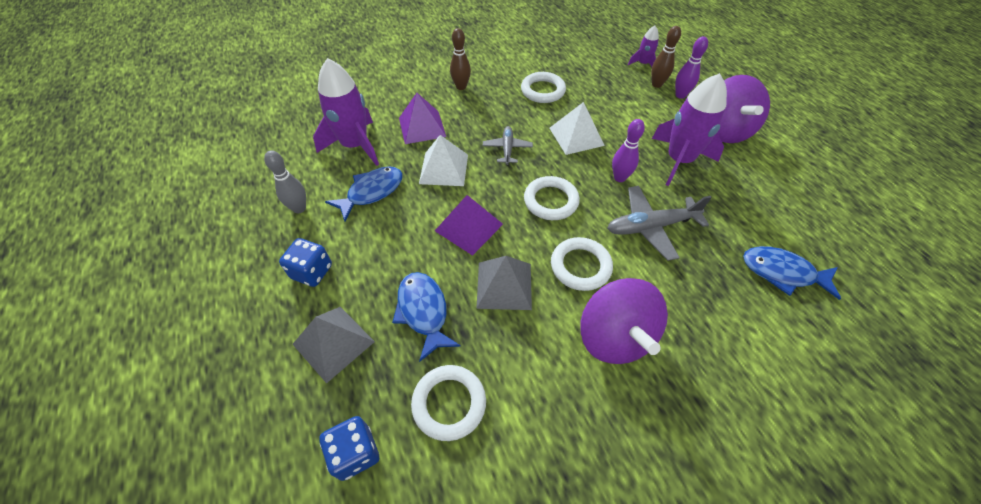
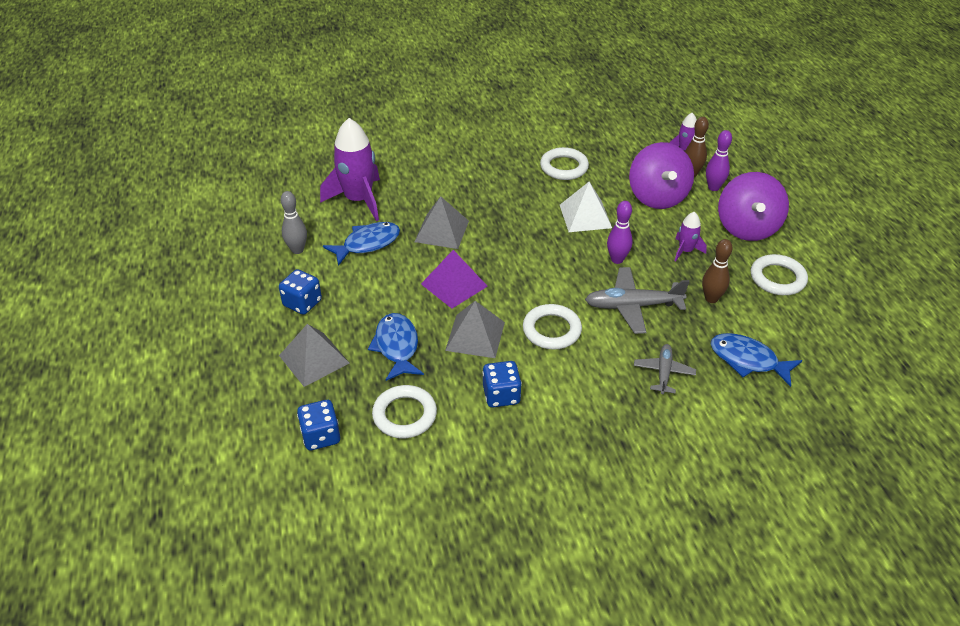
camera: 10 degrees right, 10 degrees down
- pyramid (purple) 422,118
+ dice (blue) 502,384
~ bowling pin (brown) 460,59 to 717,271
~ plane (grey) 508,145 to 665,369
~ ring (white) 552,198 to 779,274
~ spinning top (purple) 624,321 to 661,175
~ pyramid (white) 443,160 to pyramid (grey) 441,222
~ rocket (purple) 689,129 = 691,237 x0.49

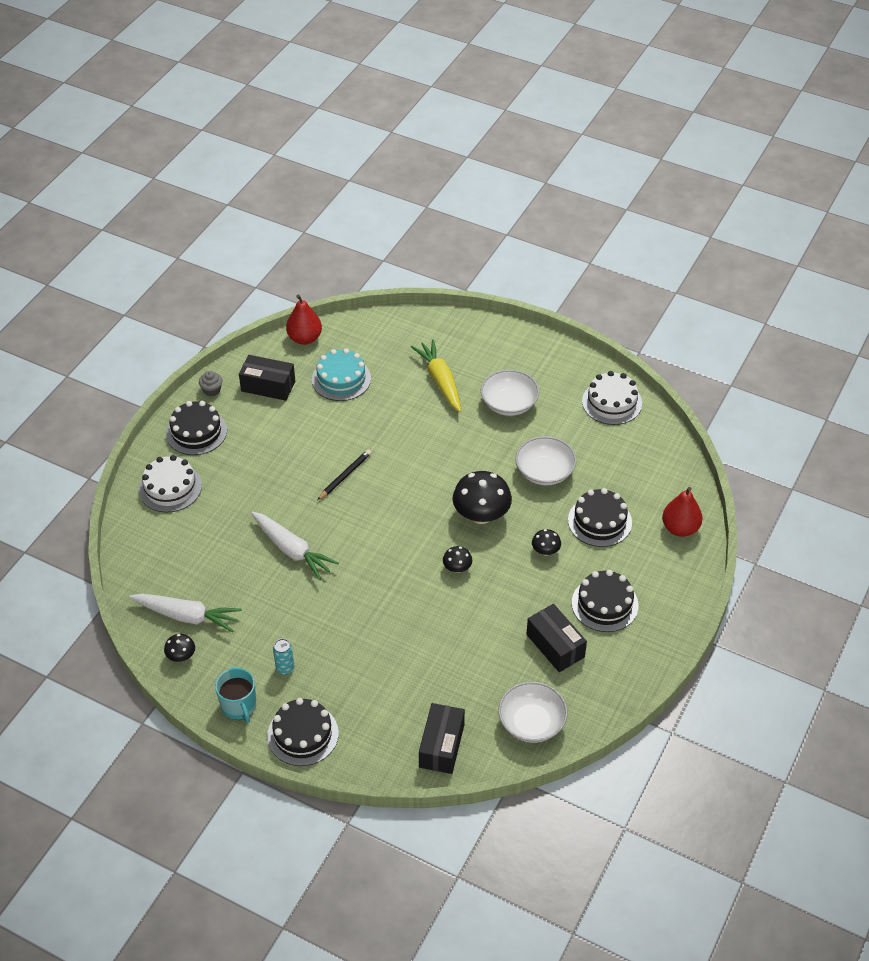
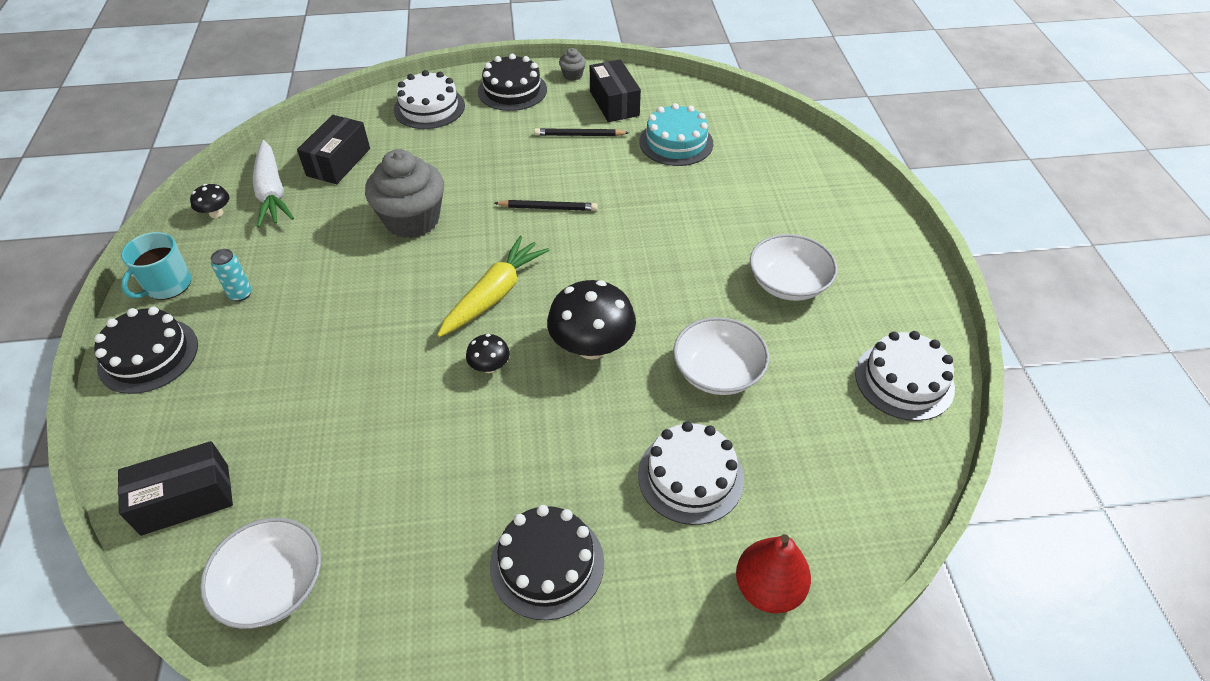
camera: 55 degrees right, 0 degrees up
- pear (red) 304,319
- mushroom (black) 546,542
+ pencil (black) 581,132
~ carrot (yellow) 436,375 to 493,286
~ box (black) 556,638 to 333,149
~ carrot (white) 295,546 to cupcake (grey) 404,193
~ cake (black) 600,517 to cake (white) 691,473

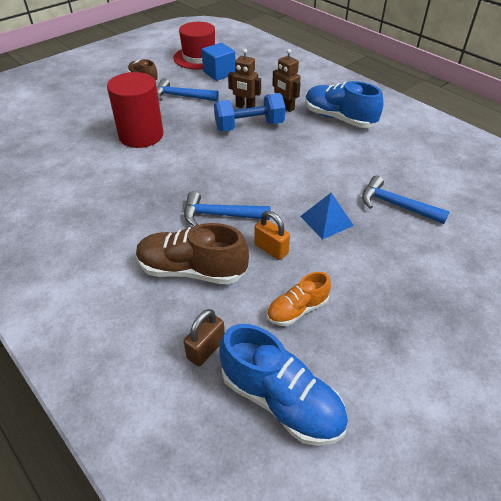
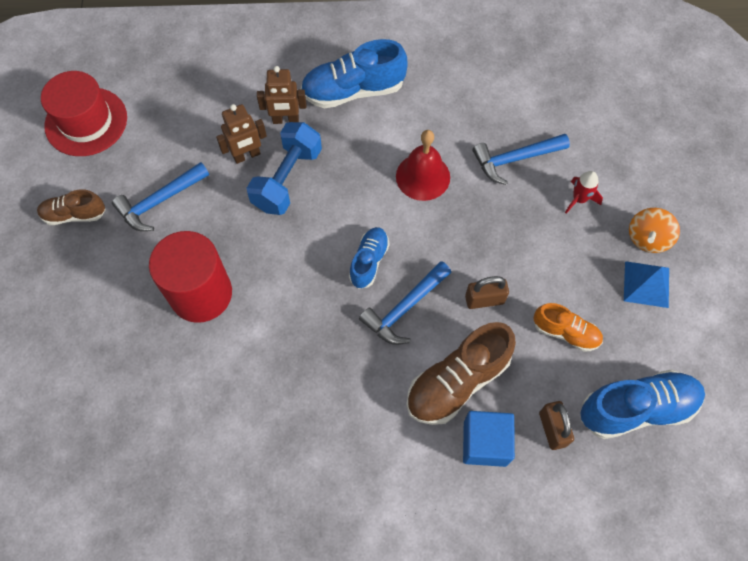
camera: 50 degrees left, 20 degrees up
+ shoe (blue) 369,258
+ bell (red) 423,165
+ rocket (red) 584,192
+ spinning top (orange) 654,230
~ cube (blue) 218,62 to 489,439
~ pyramid (blue) 327,216 to 646,284
~ padlock (orange) 272,235 to padlock (brown) 487,292
~ shoe (orange) 299,299 = 568,327 75 degrees counterclockwise

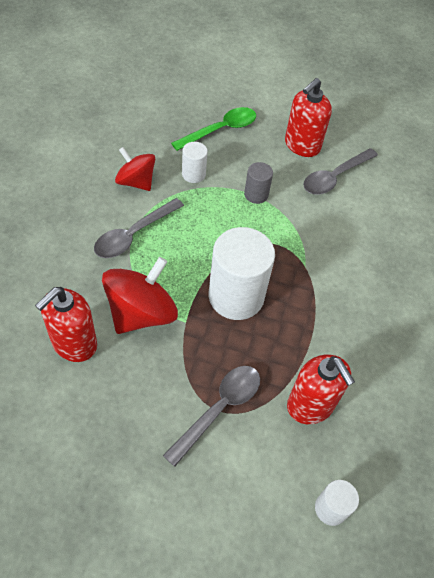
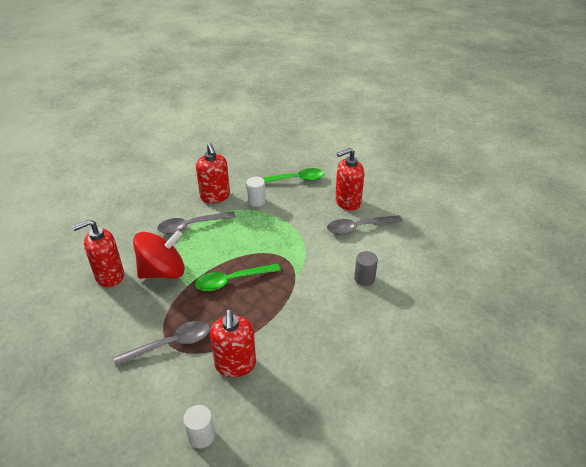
camera: 30 degrees right, 15 degrees down
~ cylinder (grey) 258,183 to 366,268
~ spinning top (red) 135,169 to soap dispenser (red) 213,173
~ cylinder (white) 242,273 to spoon (green) 238,277

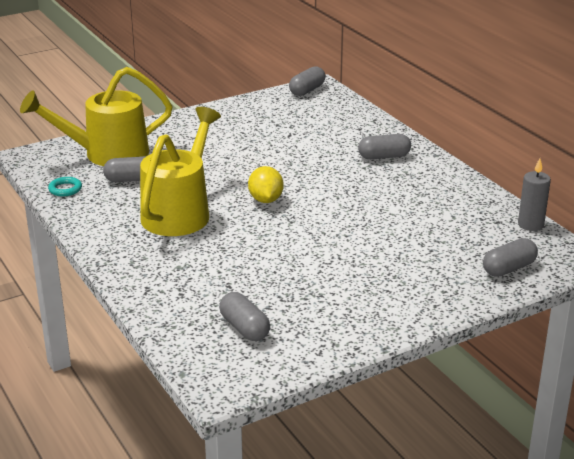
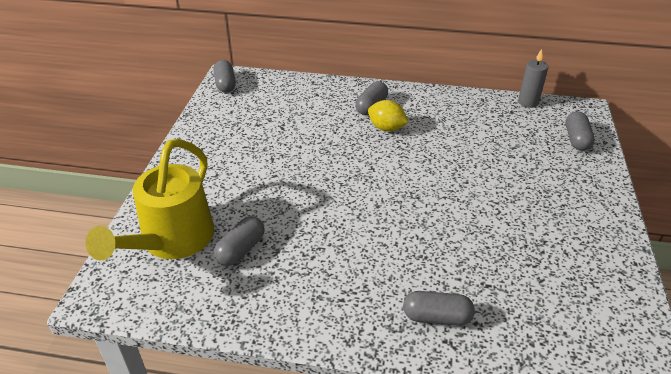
camera: 50 degrees left, 10 degrees up
- ring (turquoise) 65,186
- watering can (yellow) 180,171
~ capsule (grey) 244,316 to 439,308
~ lemon (yellow) 266,184 to 388,115

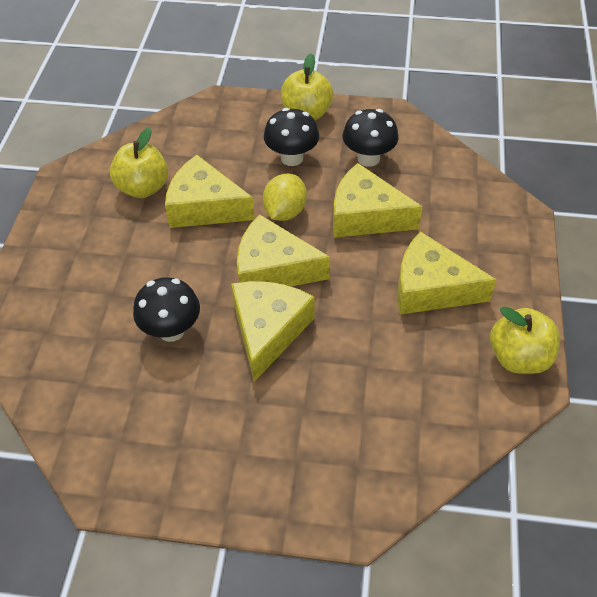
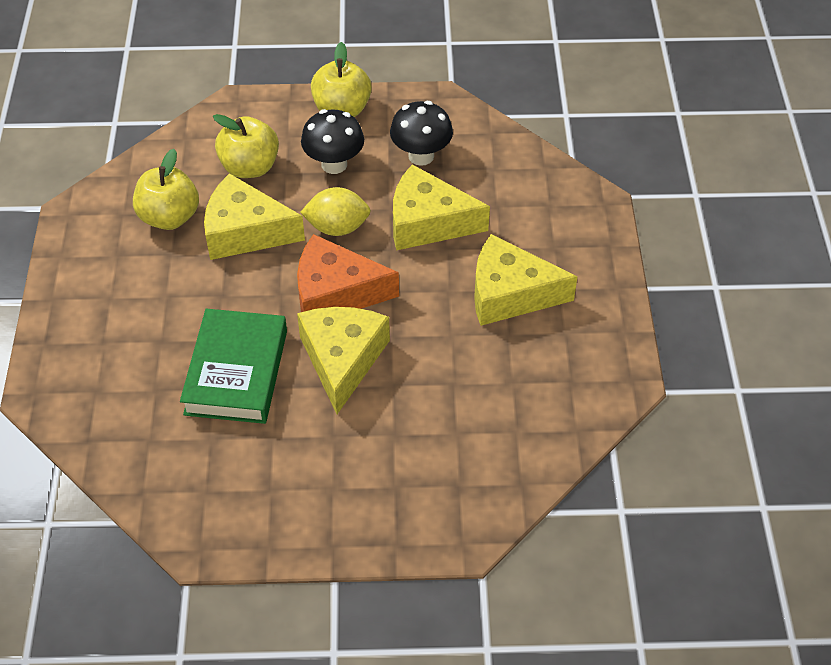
camera: 10 degrees left, 0 degrees up
~ apple (yellow) 525,340 to 246,146
~ mushroom (black) 166,309 to book (green) 233,366
~ cheese (yellow) 283,250 to cheese (orange) 348,273
~ lemon (yellow) 285,197 = 335,211 75 degrees clockwise

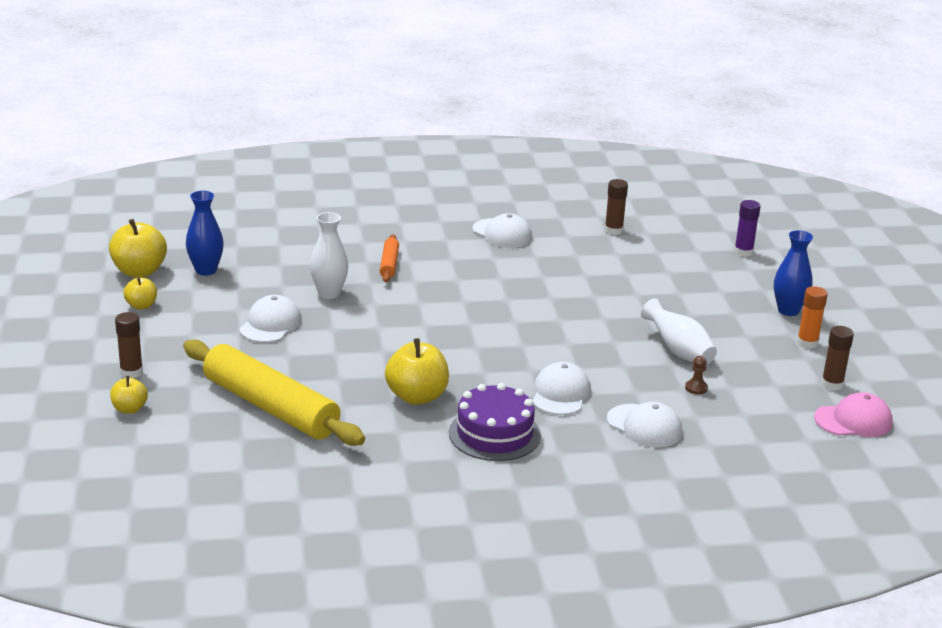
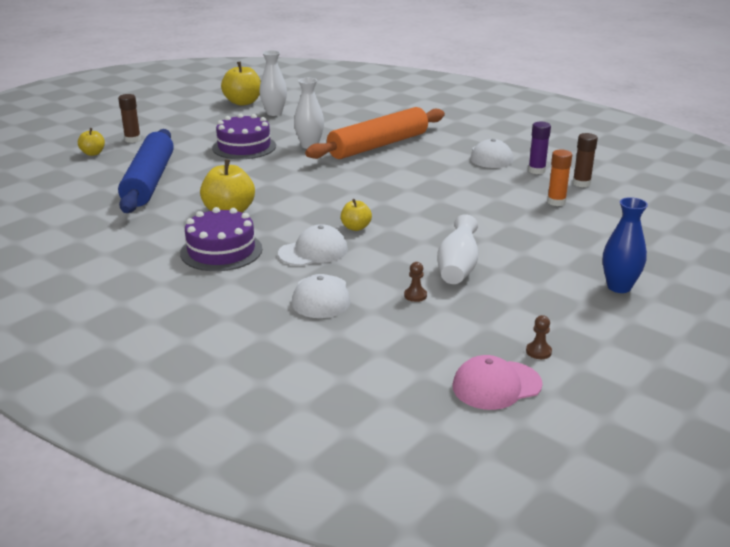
camera: 50 degrees right, 0 degrees up
~ apple (yellow) 140,293 to 356,215
~ glue stick (purple) 747,228 to 539,148
~ glue stick (orange) 812,317 to 559,178
~ cap (white) 270,319 to cake (purple) 244,136
~ glue stick (brown) 837,358 to pawn (brown) 539,337
~ rolling pin (yellow) 274,393 to rolling pin (blue) 146,171
~ vase (blue) 205,233 to vase (white) 273,83
~ cap (pink) 853,414 = 497,382 120 degrees clockwise
~ rolling pin (orange) 389,258 = 375,133 x2.24

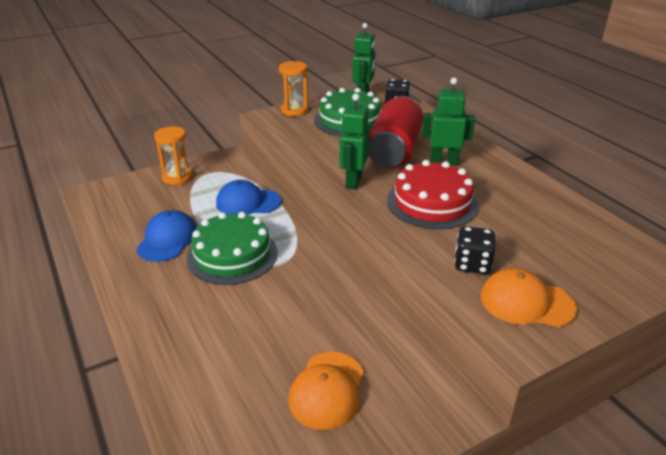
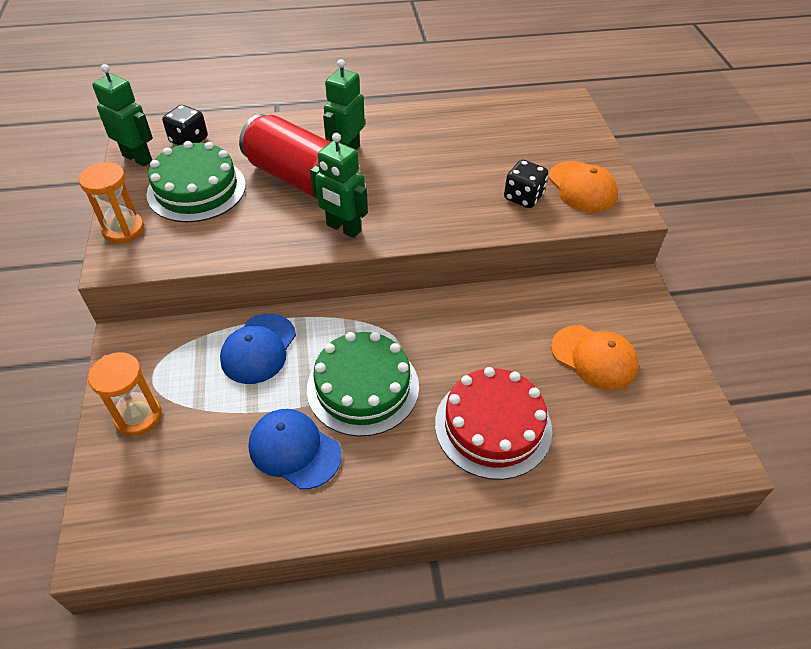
camera: 70 degrees left, 15 degrees up
~ cake (red) 433,194 to 493,423
~ cap (orange) 529,297 = 583,186 60 degrees counterclockwise

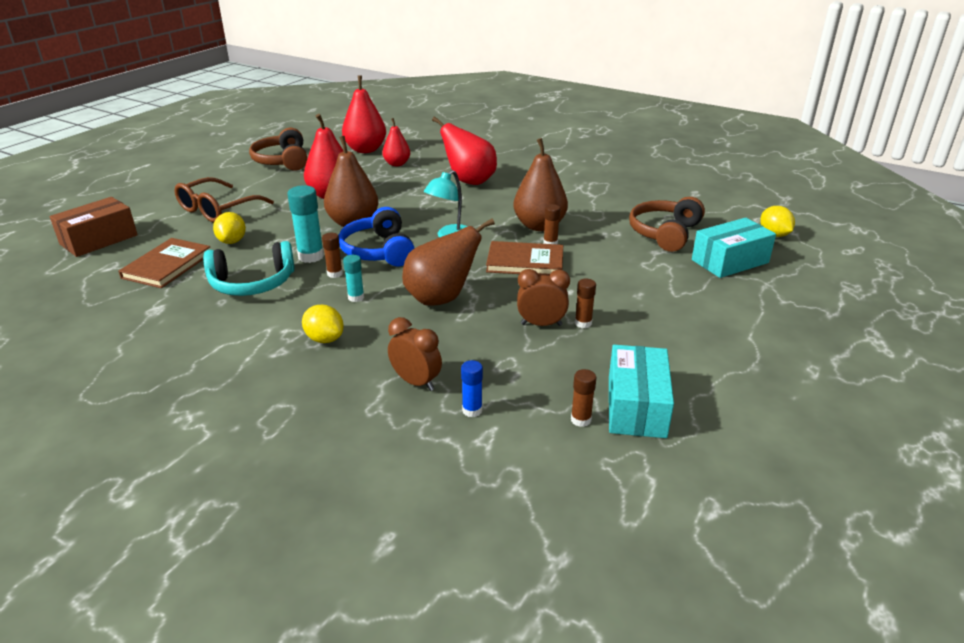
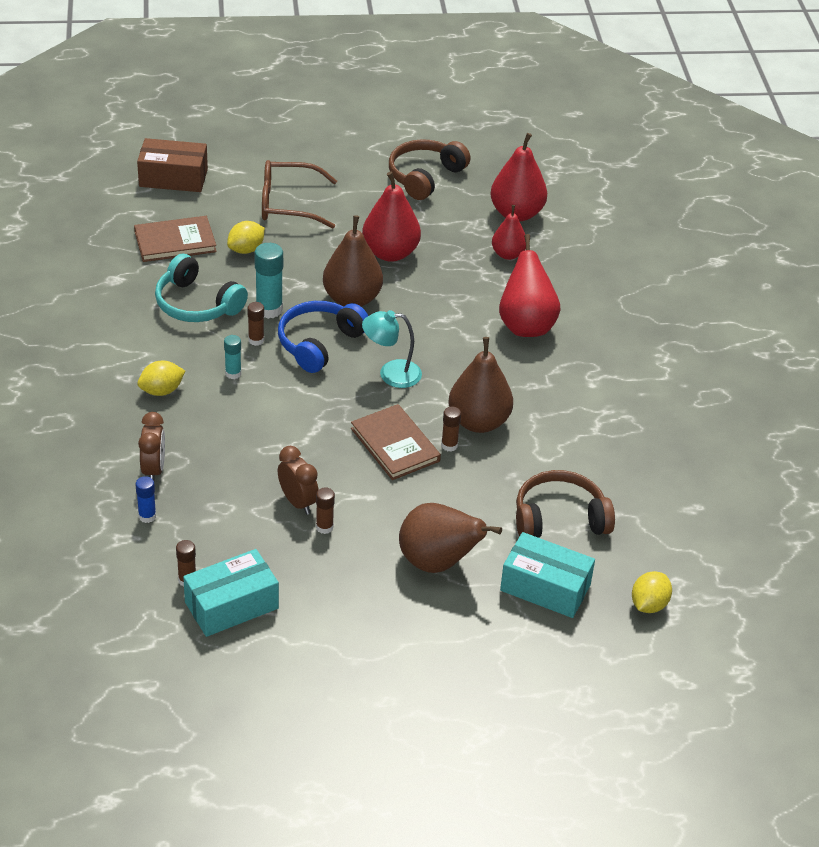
camera: 50 degrees right, 10 degrees up
~ pear (brown) 448,262 to 450,538
~ lemon (yellow) 323,324 = 161,378 60 degrees clockwise

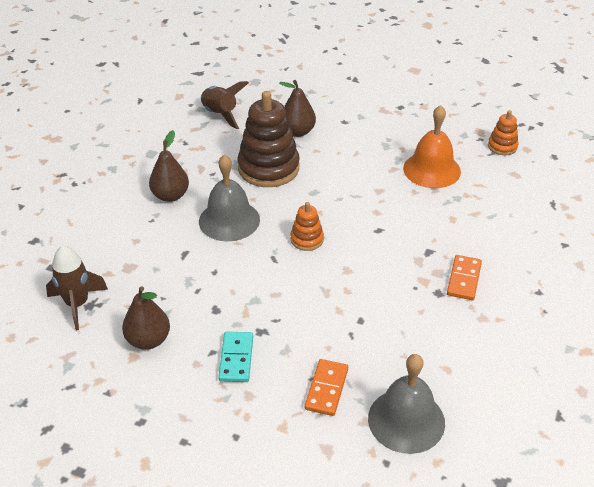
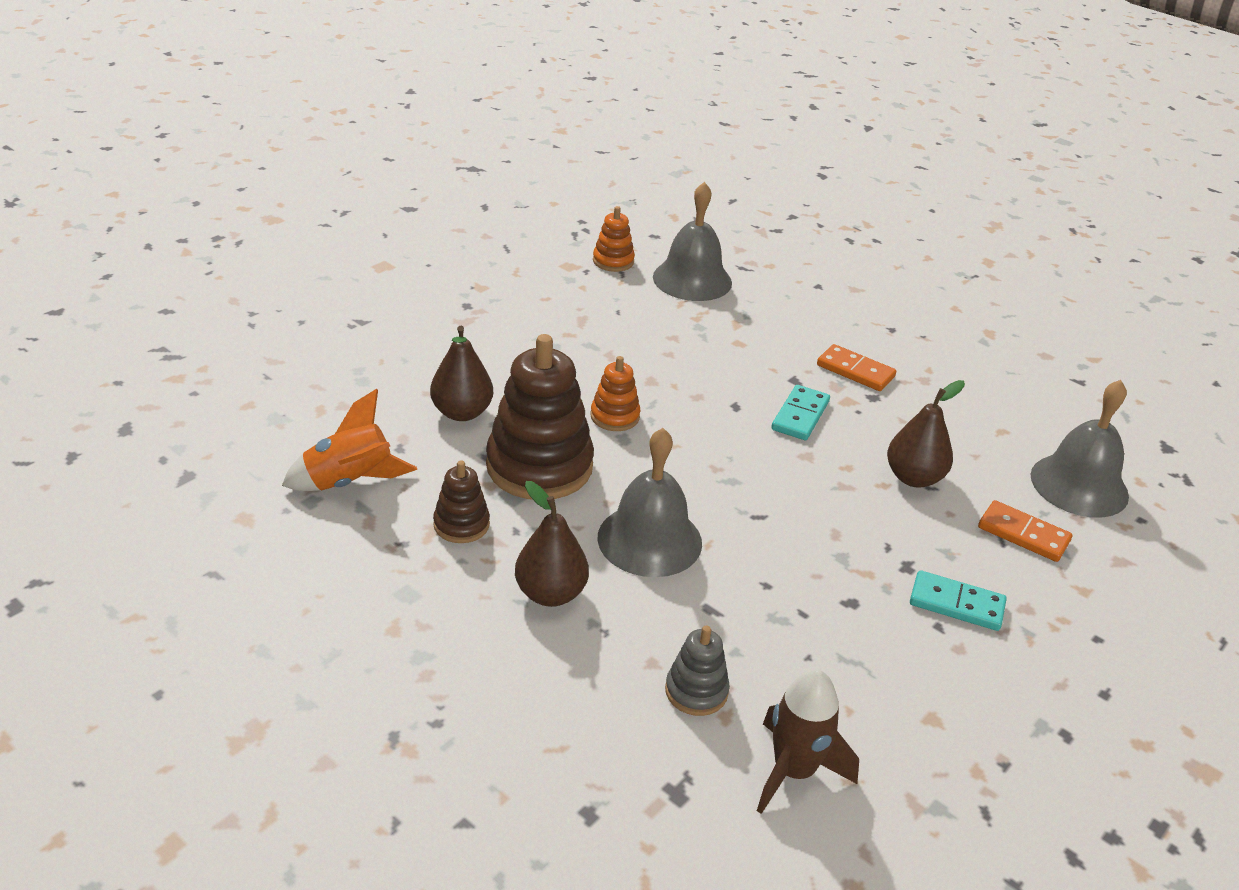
camera: 75 degrees left, 5 degrees down
- bell (orange) 432,146
+ stacking toy (brown) 461,501
+ bell (grey) 692,241
+ stacking toy (grey) 697,671
+ domino (turquoise) 800,412
~ pear (brown) 146,318 to 926,434
~ stacking toy (orange) 307,226 to 615,393
~ rocket (brown) 225,105 to rocket (orange) 349,440

